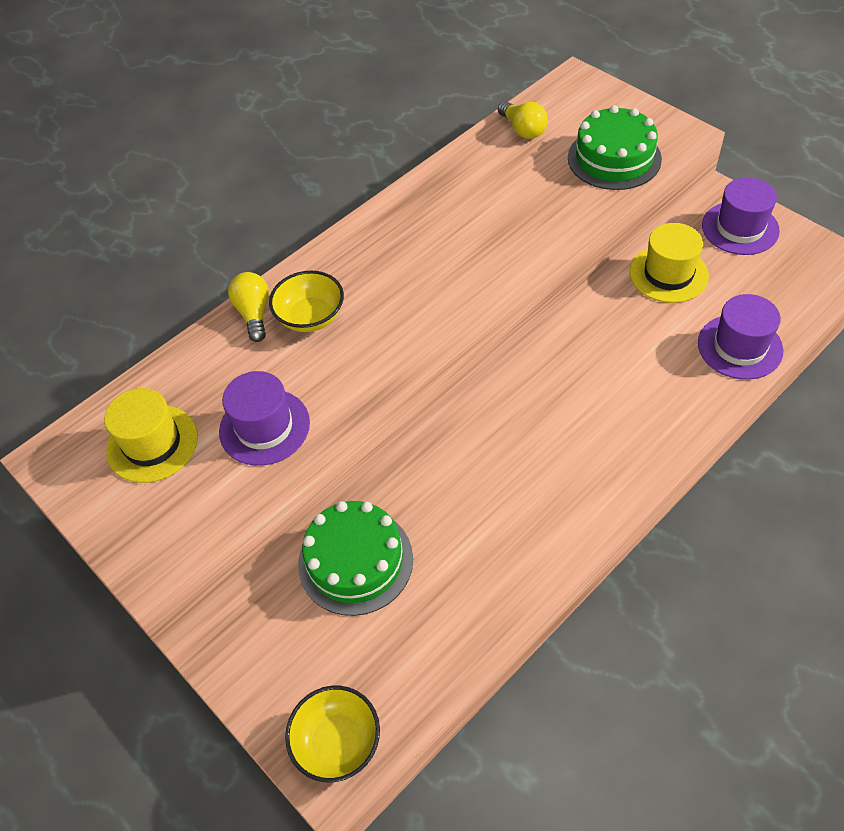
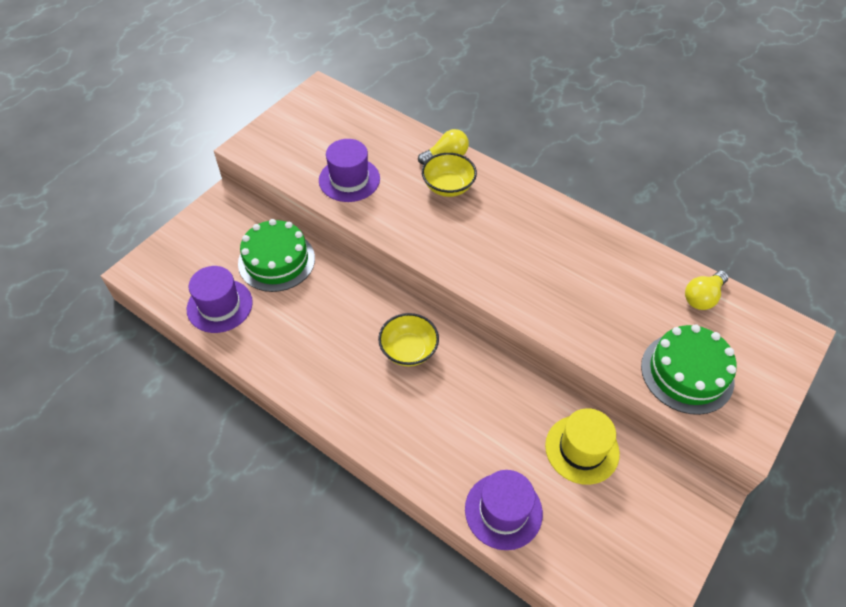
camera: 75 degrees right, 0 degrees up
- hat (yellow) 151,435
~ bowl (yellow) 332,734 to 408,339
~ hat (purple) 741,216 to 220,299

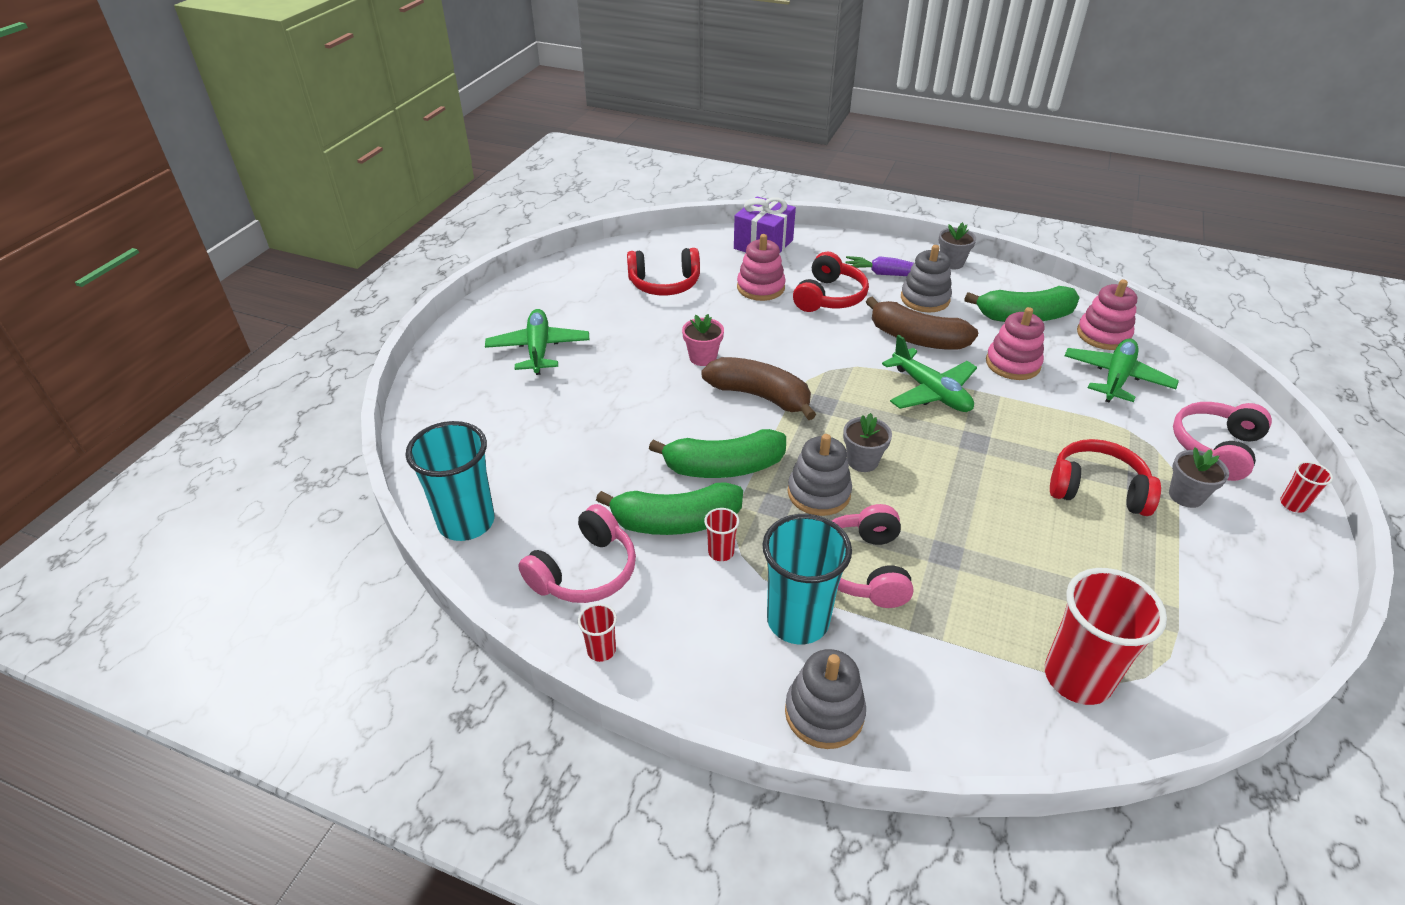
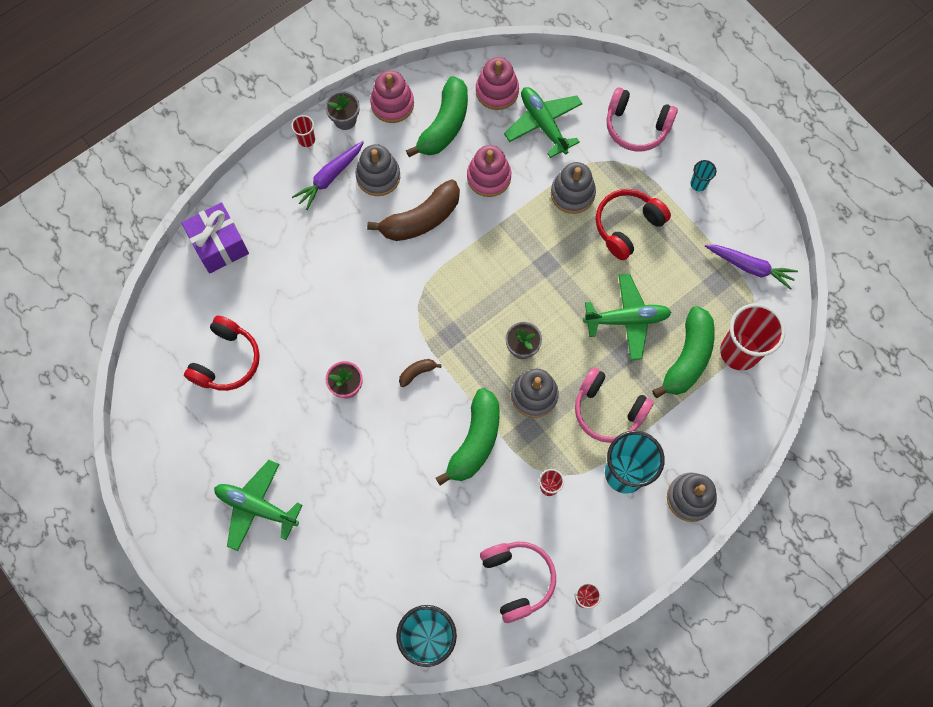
camera: 60 degrees left, 30 degrees up
- headphones (red) 831,282
- flower pot (grey) 1199,478
+ stacking toy (grey) 573,188
+ cup (turquoise) 703,175
+ carrot (purple) 751,267
~ banana (green) 669,508 to 683,352
~ stacking toy (pink) 761,267 to 392,96
~ plane (green) 929,373 to 627,317
~ cup (red) 1306,487 to 303,131
~ headphones (pink) 1222,441 = 642,119 45 degrees counterclockwise
~ banana (brown) 758,388 = 420,373 x0.44

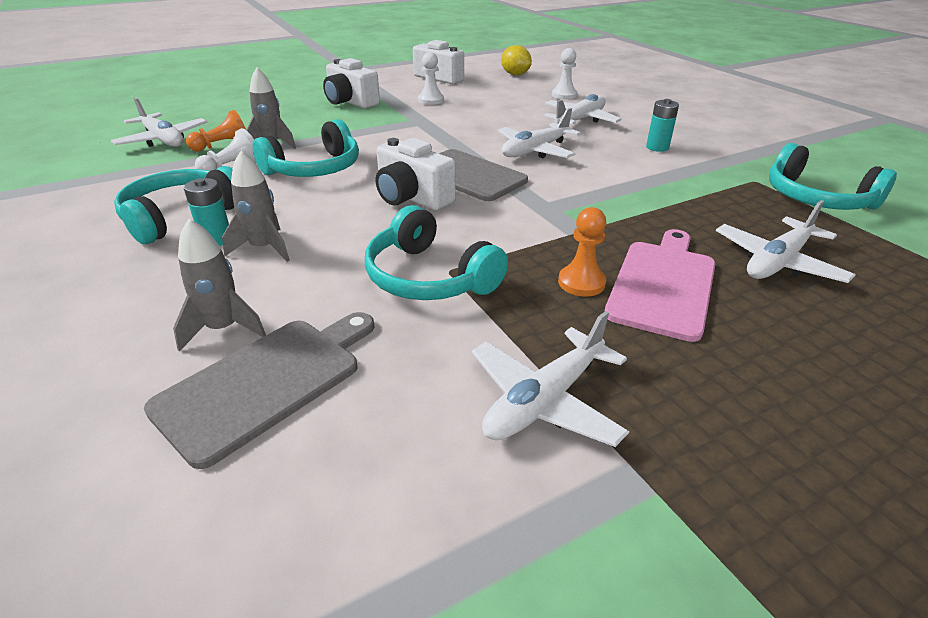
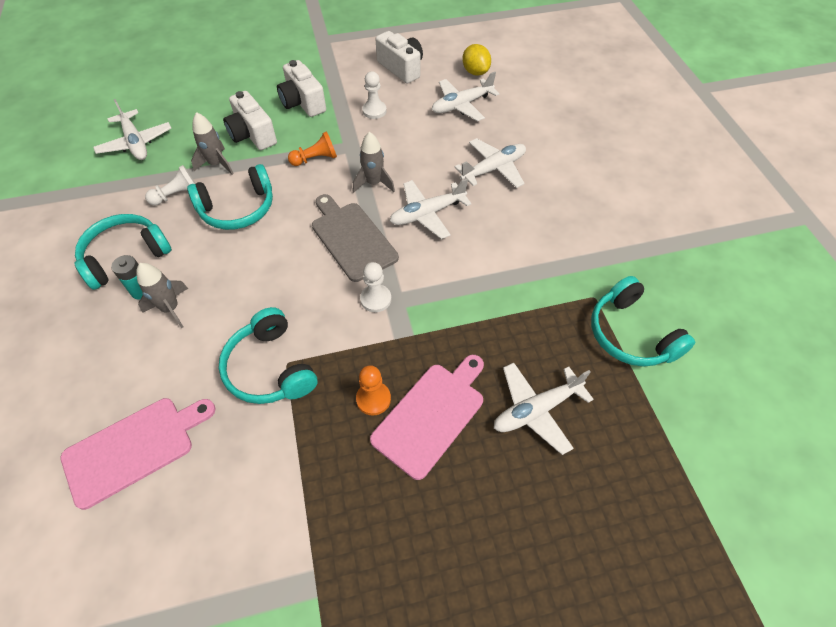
camera: 15 degrees right, 20 degrees up
- battery (turquoise) 662,125
~ rocket (grey) 219,285 to 374,162
~ pawn (orange) 216,131 to 312,148
~ camera (white) 416,174 to 250,120
~ plane (white) 550,379 to 465,96
~ pawn (white) 564,73 to 375,287
~ cutting board (grey) 259,390 to cutting board (pink) 138,454

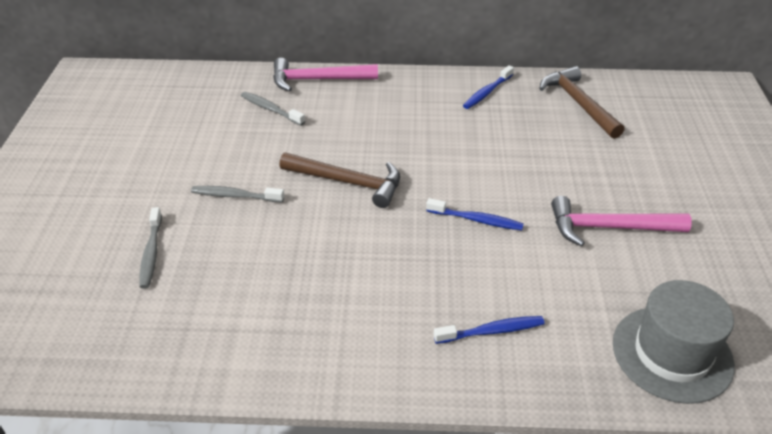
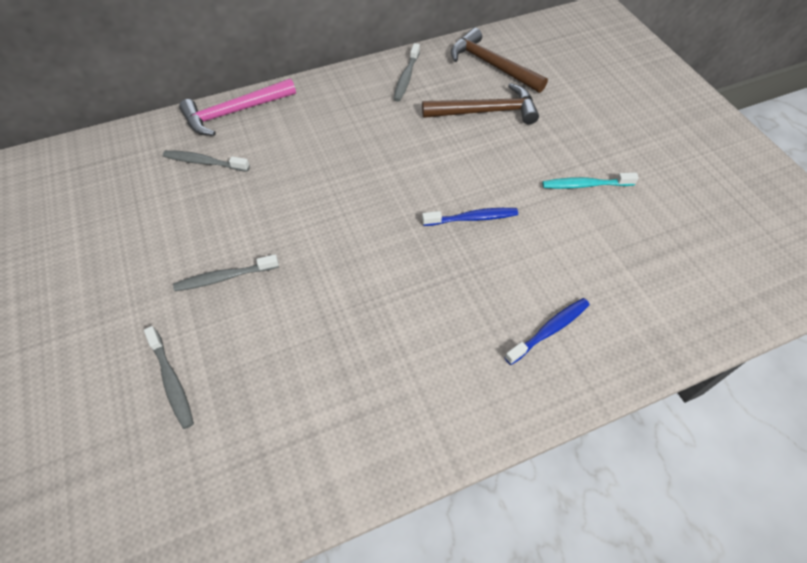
camera: 25 degrees left, 15 degrees up
- hat (grey) 674,342
~ hammer (brown) 339,180 to 480,103
~ hammer (pink) 621,221 to toothbrush (turquoise) 590,181
~ toothbrush (blue) 488,87 to toothbrush (grey) 406,72

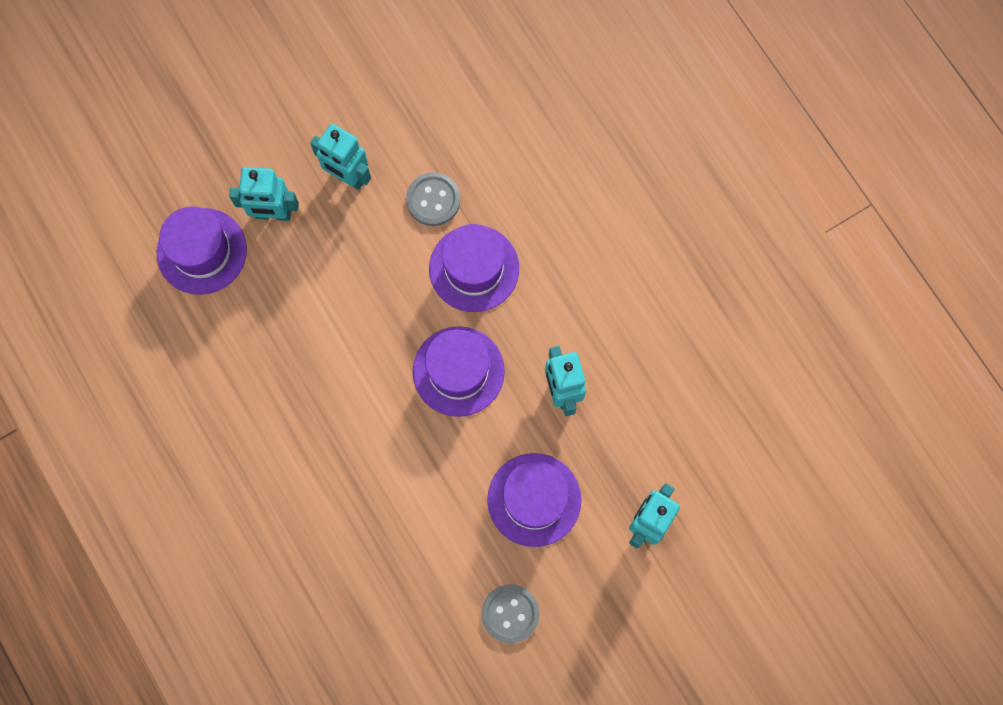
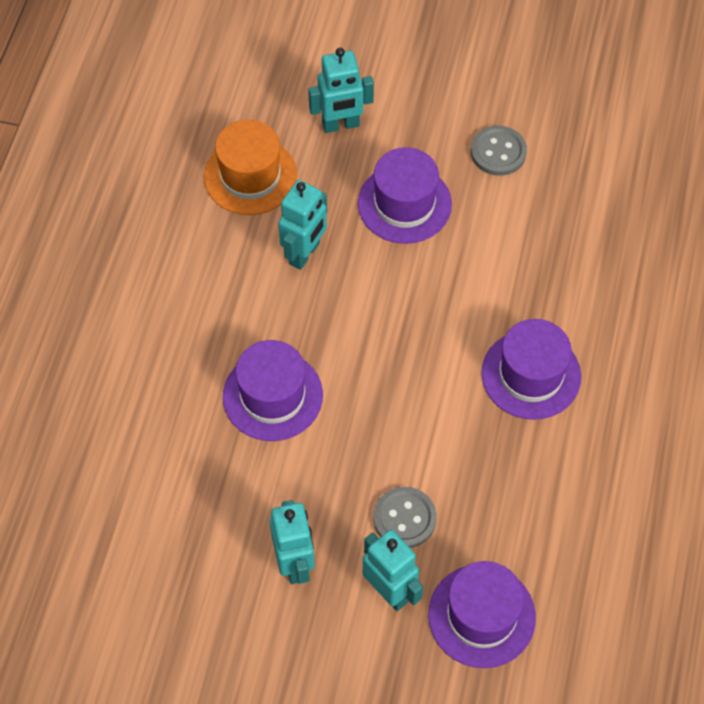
camera: 135 degrees left, 15 degrees down
+ hat (orange) 250,167
~ button (grey) 433,199 to 405,517
~ hat (purple) 459,371 to 531,369

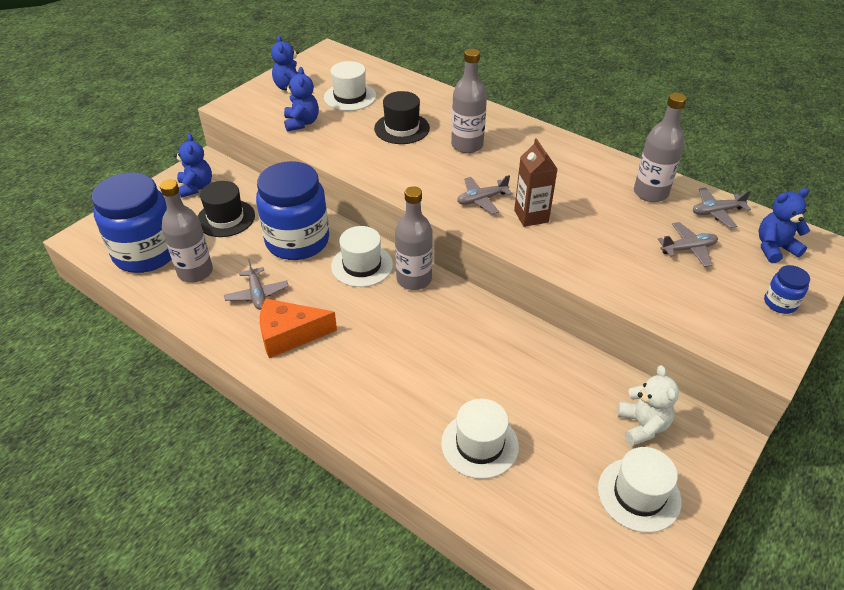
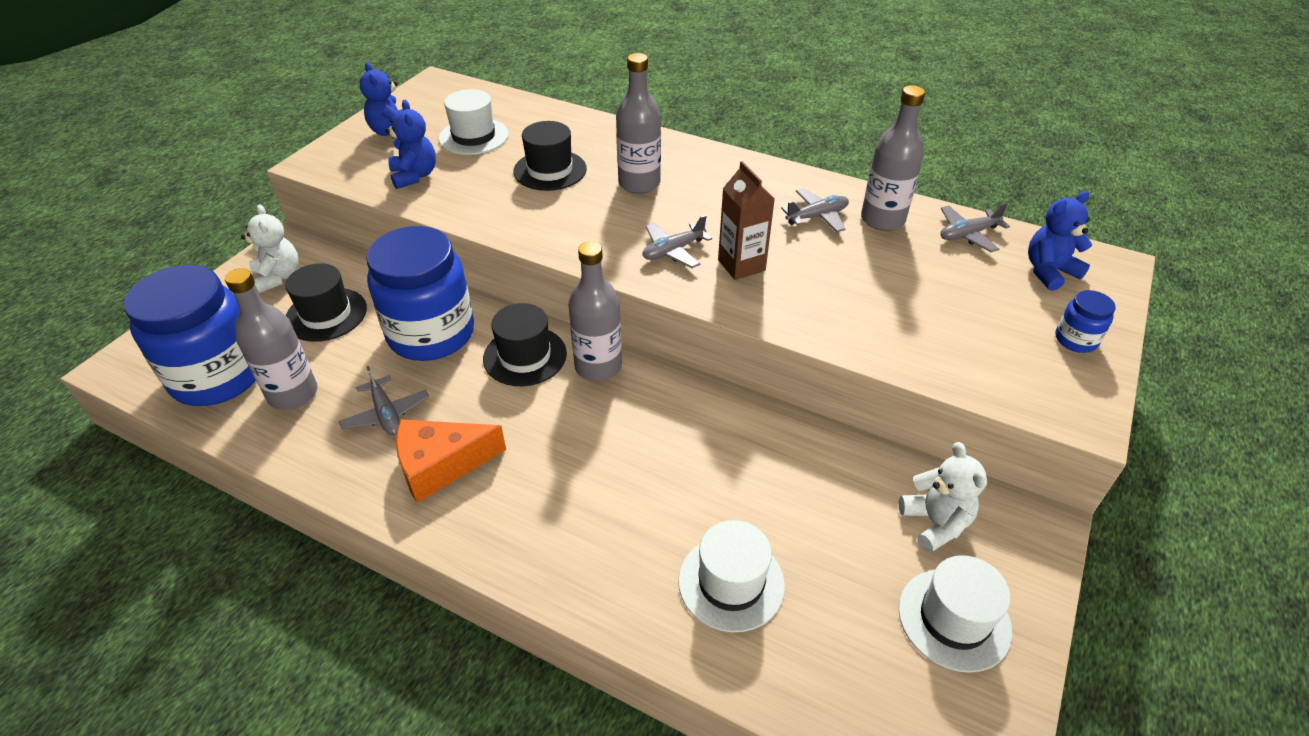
camera: 10 degrees left, 0 degrees up
~ plane (grey) 688,244 to 815,210
~ teddy bear (blue) 193,166 to teddy bear (white) 270,249
~ hat (white) 362,256 to hat (black) 525,344

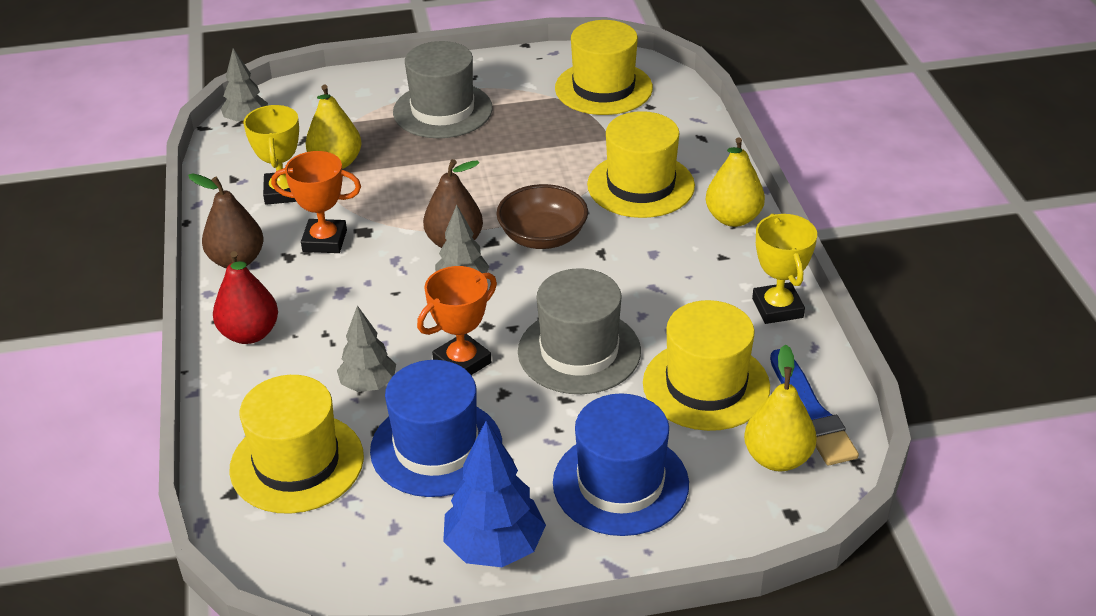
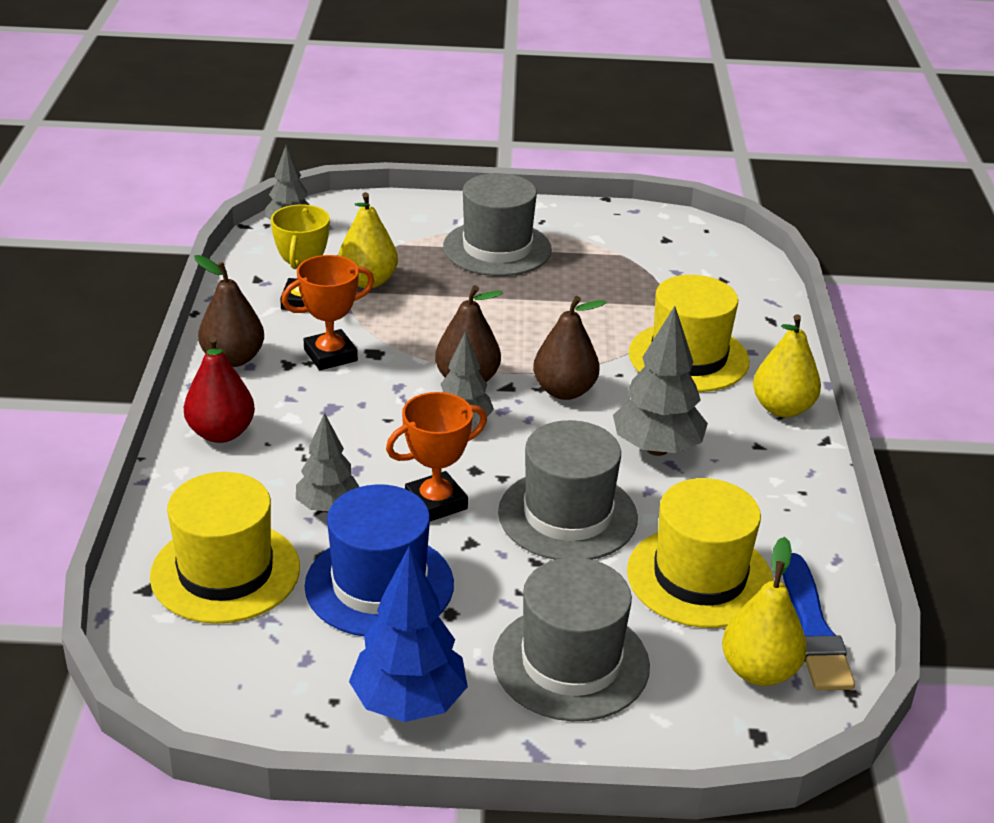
camera: 10 degrees right, 5 degrees down
- hat (yellow) 604,67
- trophy (yellow) 784,269
+ tree (grey) 660,381
~ bowl (brown) 542,216 to pear (brown) 569,348
~ hat (blue) 621,464 to hat (grey) 571,639
~ trophy (orange) 316,202 = 327,312 45 degrees counterclockwise

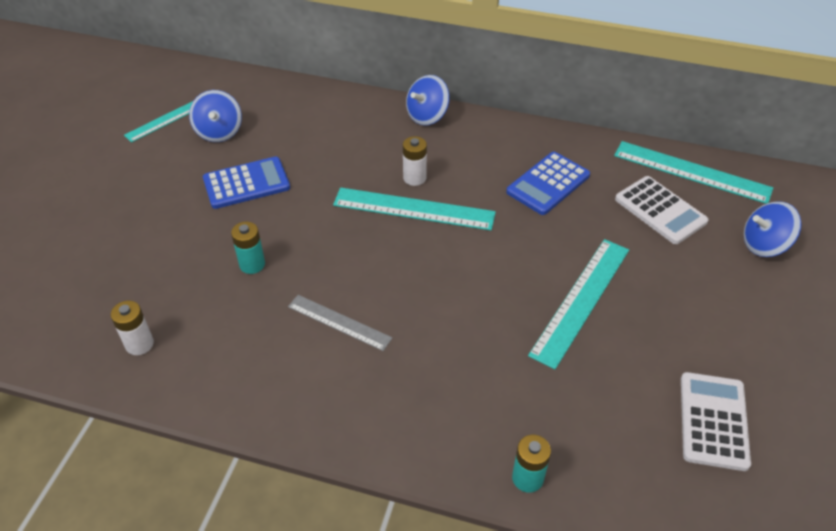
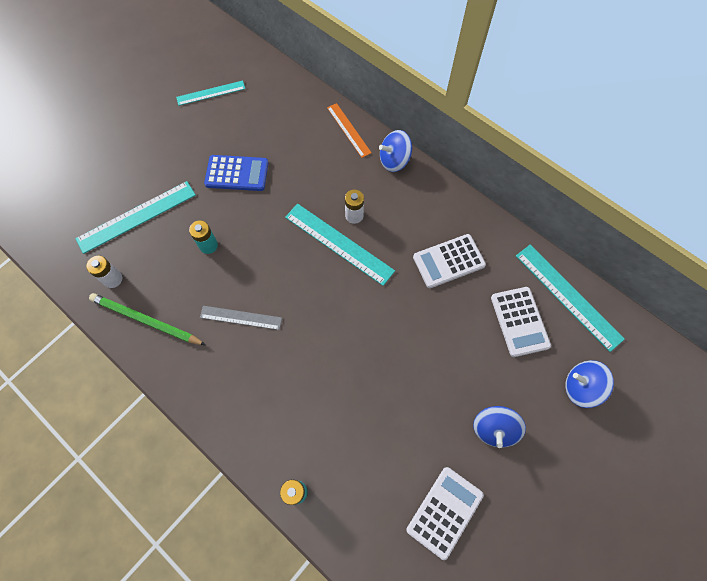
camera: 25 degrees right, 20 degrees up
+ pencil (green) 147,319
+ ruler (orange) 349,130
~ spinning top (blue) 215,116 to 499,427
~ ruler (turquoise) 578,304 to 135,217
~ calculator (blue) 548,183 to calculator (white) 449,261
~ ruler (grey) 340,323 = 241,318 45 degrees counterclockwise

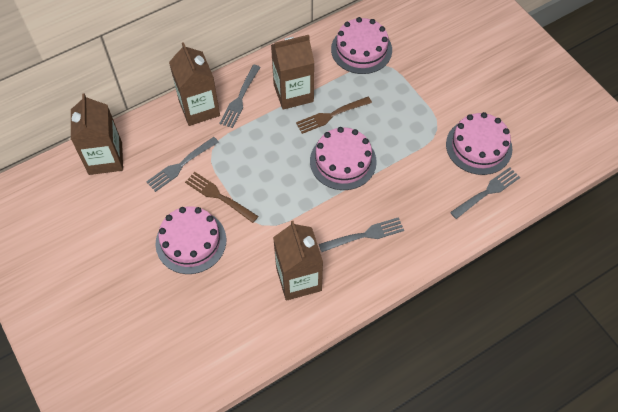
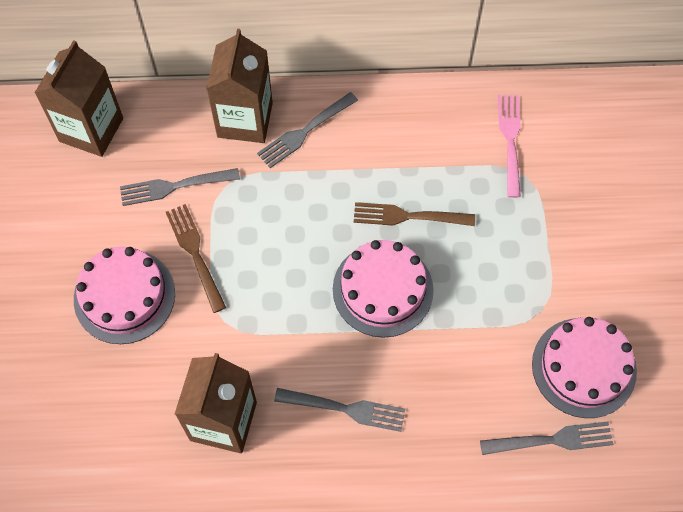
camera: 30 degrees right, 5 degrees up
- carton (brown) 292,72
~ cake (pink) 361,45 to fork (pink) 509,146

